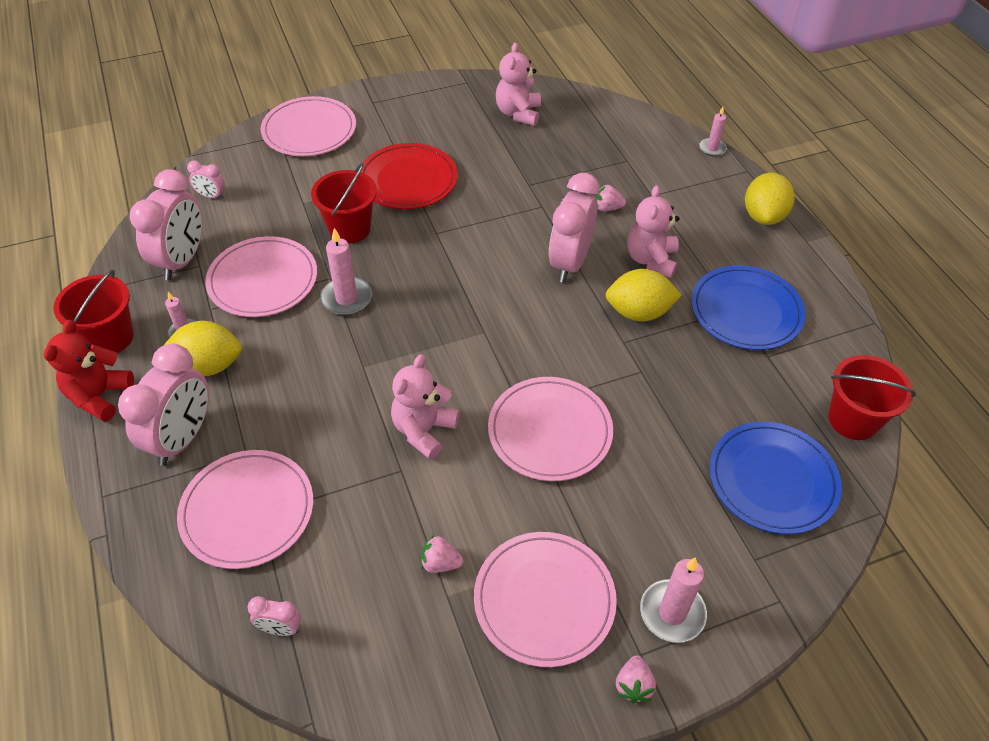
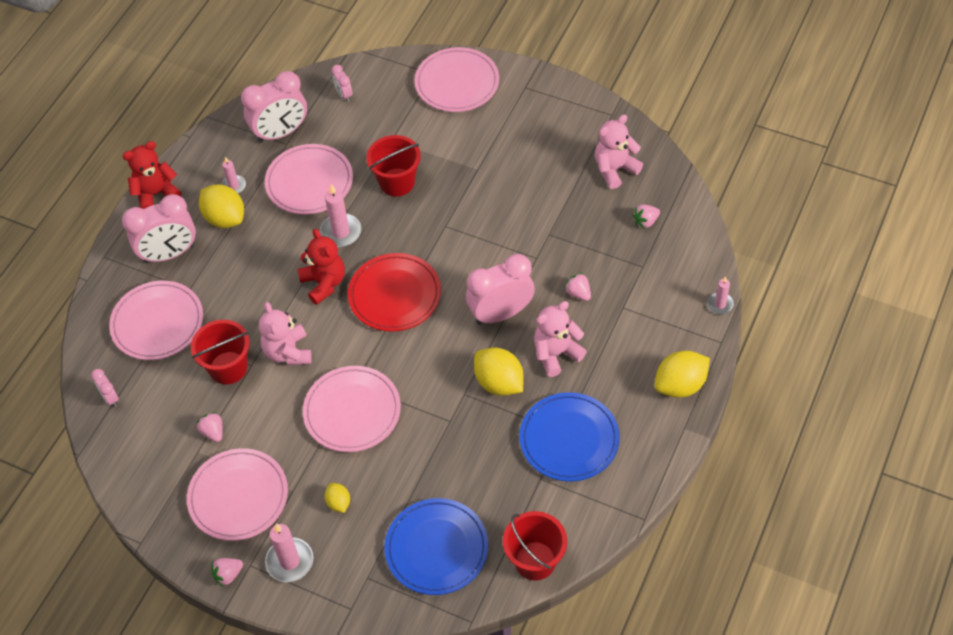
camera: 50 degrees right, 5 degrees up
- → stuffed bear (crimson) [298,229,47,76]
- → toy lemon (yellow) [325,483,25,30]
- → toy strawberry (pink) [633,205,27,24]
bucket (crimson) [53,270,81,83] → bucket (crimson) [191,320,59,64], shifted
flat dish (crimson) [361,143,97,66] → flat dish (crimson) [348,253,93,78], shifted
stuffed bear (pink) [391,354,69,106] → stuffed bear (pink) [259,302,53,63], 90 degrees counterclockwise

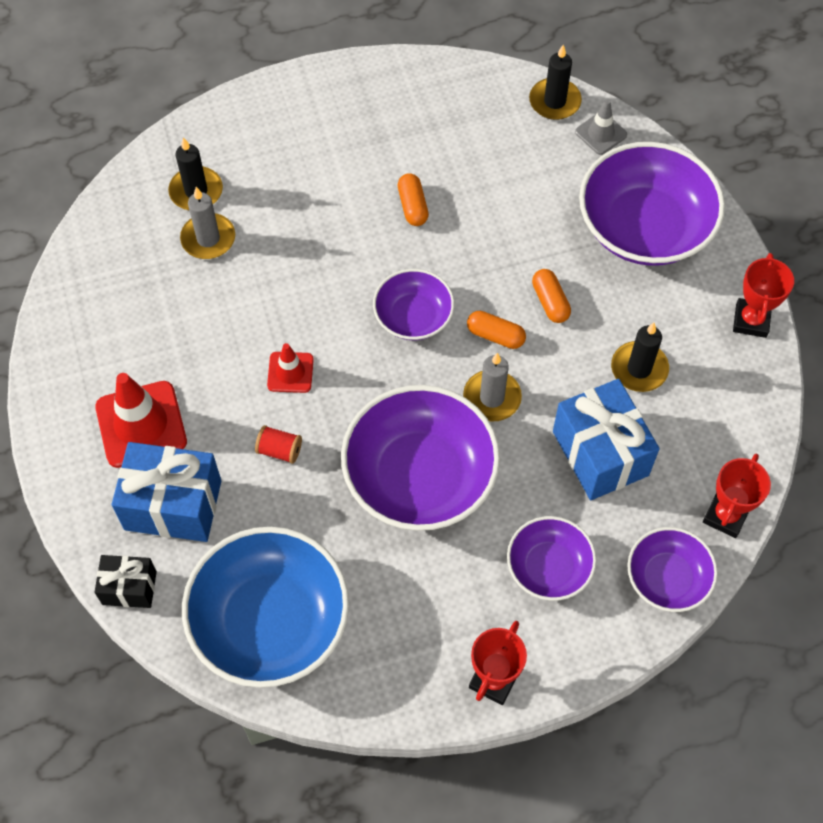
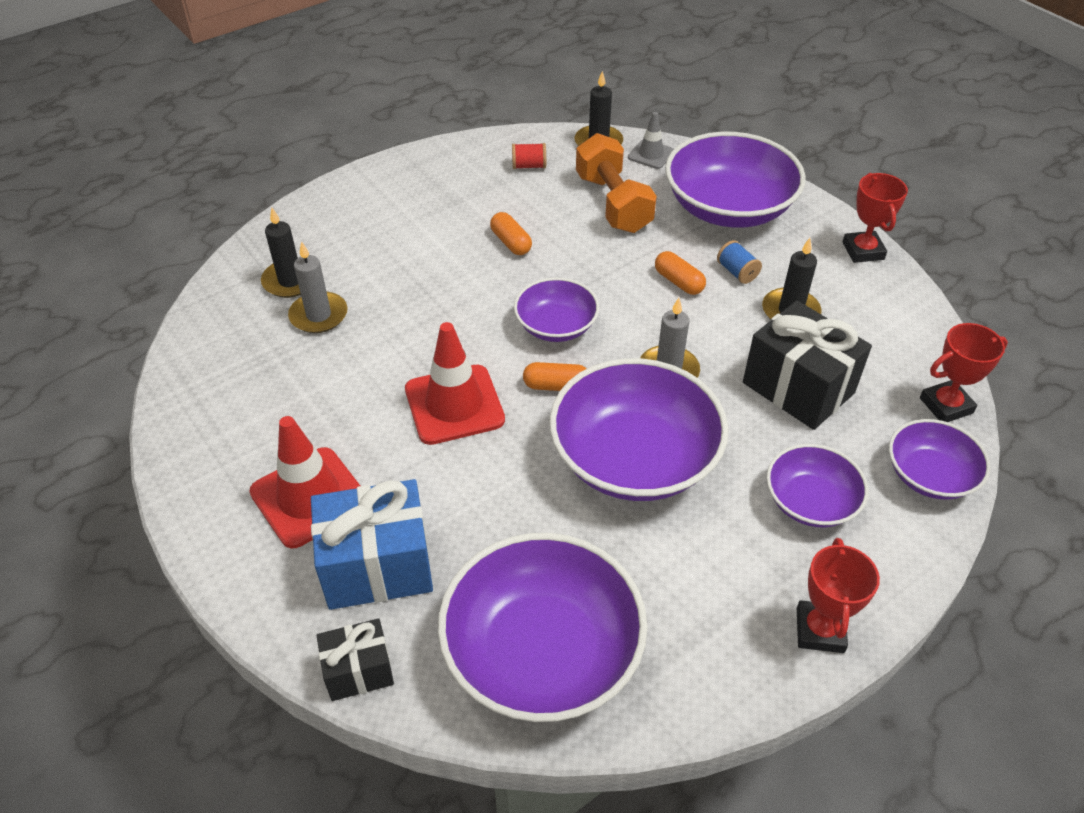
camera: 20 degrees left, 15 degrees down
- → dumbbell (orange) [576,133,81,100]
- → spool (cobalt) [717,240,45,44]
spool (crimson) [255,425,47,39] → spool (crimson) [512,143,34,26], shifted
pill shape (orange) [467,311,59,38] → pill shape (orange) [523,362,64,29], shifted
serving bowl (cobalt) [182,527,167,161] → serving bowl (purple) [438,533,210,189]
wrapped gift (cobalt) [553,379,106,121] → wrapped gift (jet-black) [743,300,129,130]
award cup (crimson) [703,454,68,84] → award cup (crimson) [920,323,88,99], 60 degrees clockwise
safety cone (crimson) [267,343,47,50] → safety cone (crimson) [405,322,100,123], x1.80

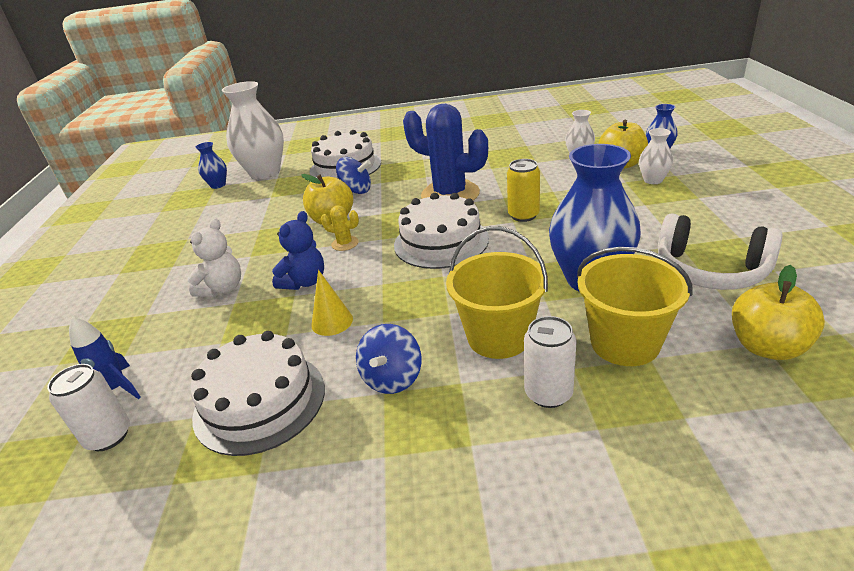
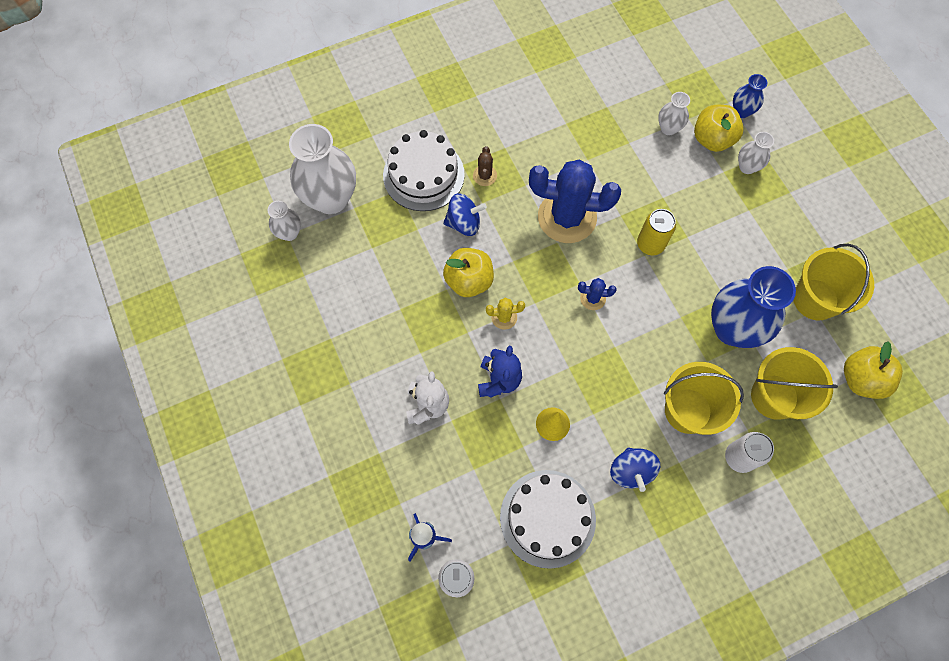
camera: 25 degrees left, 35 degrees up
- → prickly plant (russet) [473,146,24,40]
layer cake (snow-white) [394,193,95,76] → prickly plant (cobalt) [578,278,38,32]
over-ear headphones (snow-white) [658,213,125,77] → bucket (yellow) [793,244,81,76]
tall vase (cobalt) [196,142,31,47] → tall vase (snow-white) [268,201,33,40]

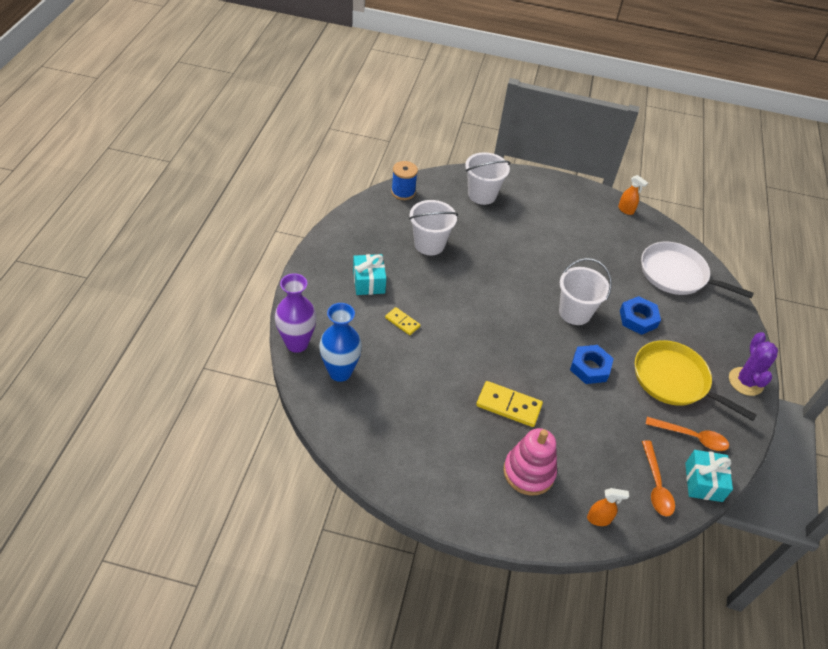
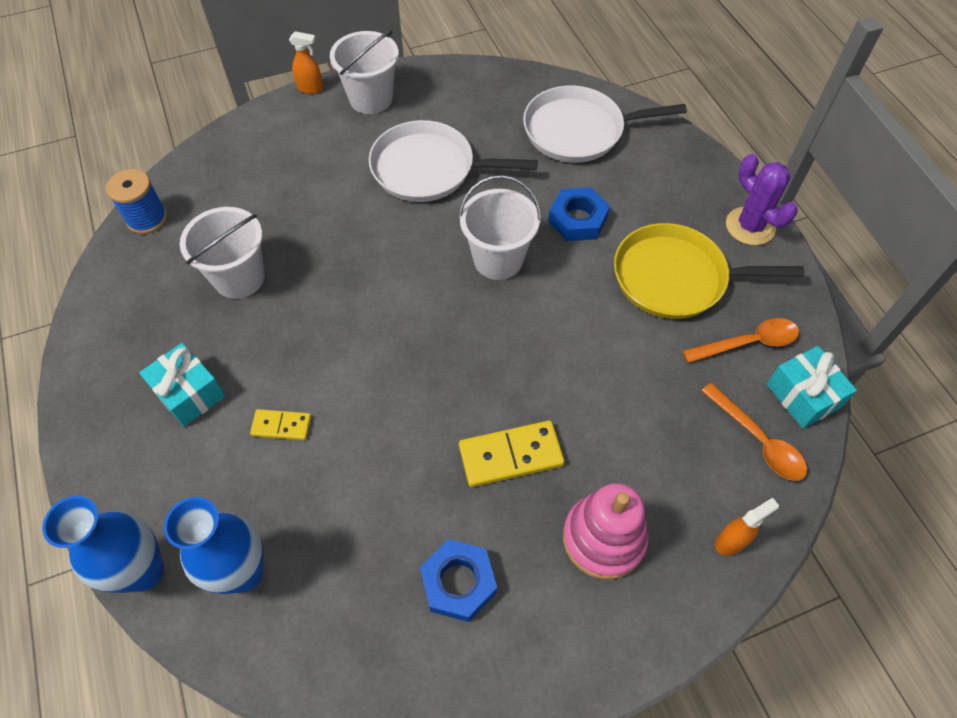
camera: 30 degrees left, 10 degrees up
- → skillet (snow-white) [369,120,169,82]
bucket (snow-white) [465,152,46,53] → bucket (snow-white) [330,30,69,84], shifted
hex nut (cobalt) [570,345,44,39] → hex nut (cobalt) [420,539,77,83], shifted
spray cleaner (orange) [618,175,30,40] → spray cleaner (orange) [289,31,34,63], shifted
tall vase (purple) [275,273,42,80] → tall vase (cobalt) [42,496,122,97]

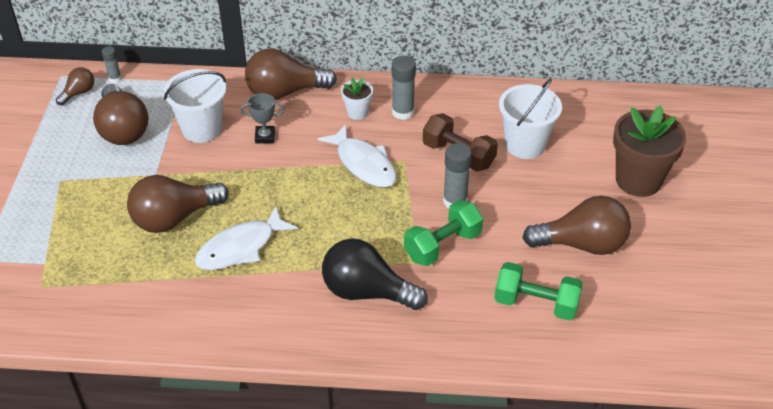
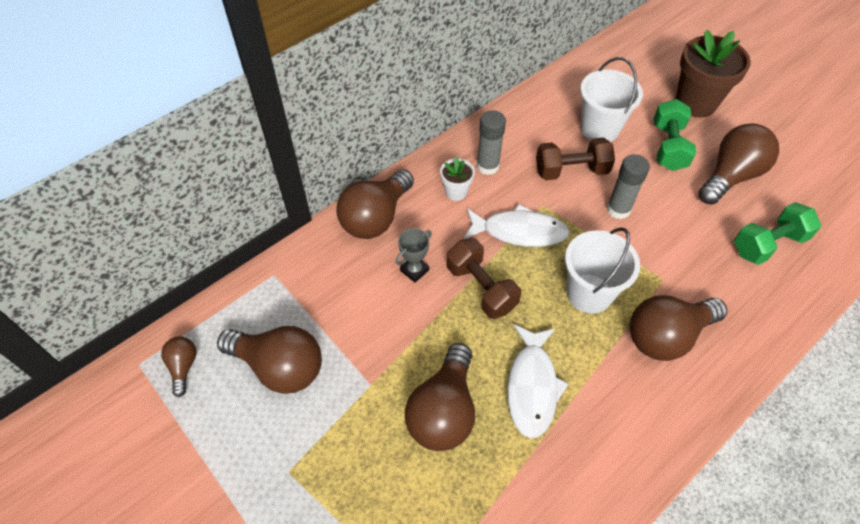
camera: 45 degrees left, 10 degrees up
stick of glue (grey) [102,46,19,37] → -
- → dumbbell (russet) [446,238,75,81]
bucket (snow-white) [164,69,62,74] → bucket (snow-white) [565,227,75,87], shifted
dumbbell (emerald) [404,200,79,66] → dumbbell (emerald) [654,99,42,72], shifted
light bulb (jet-black) [322,238,106,72] → light bulb (russet) [629,295,98,66]

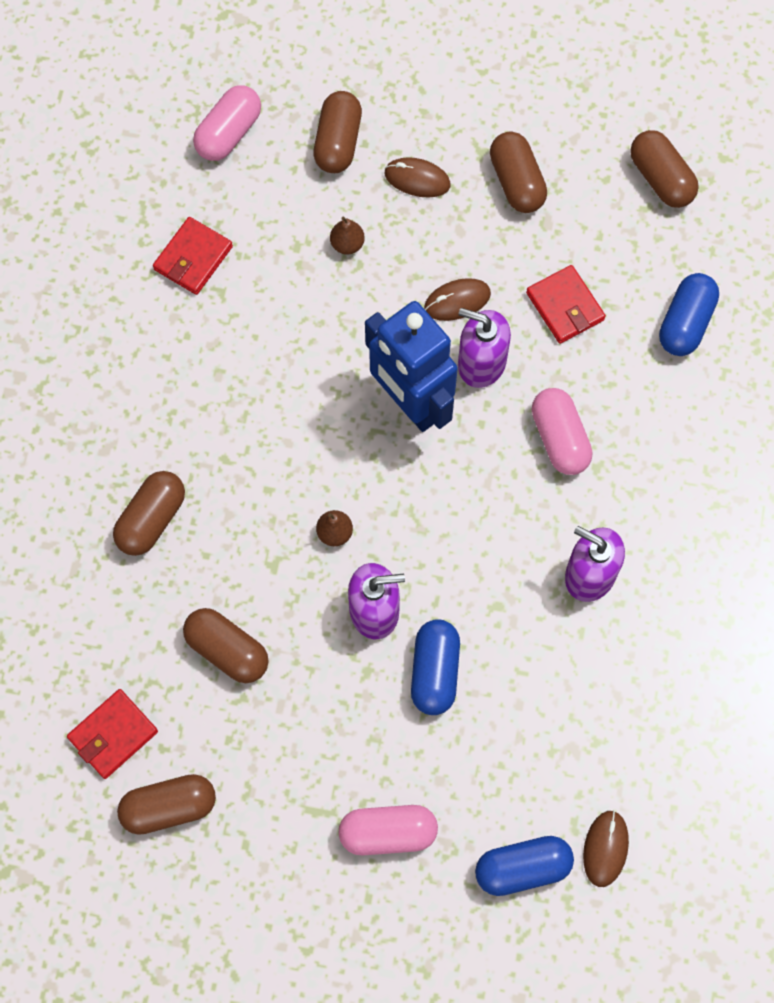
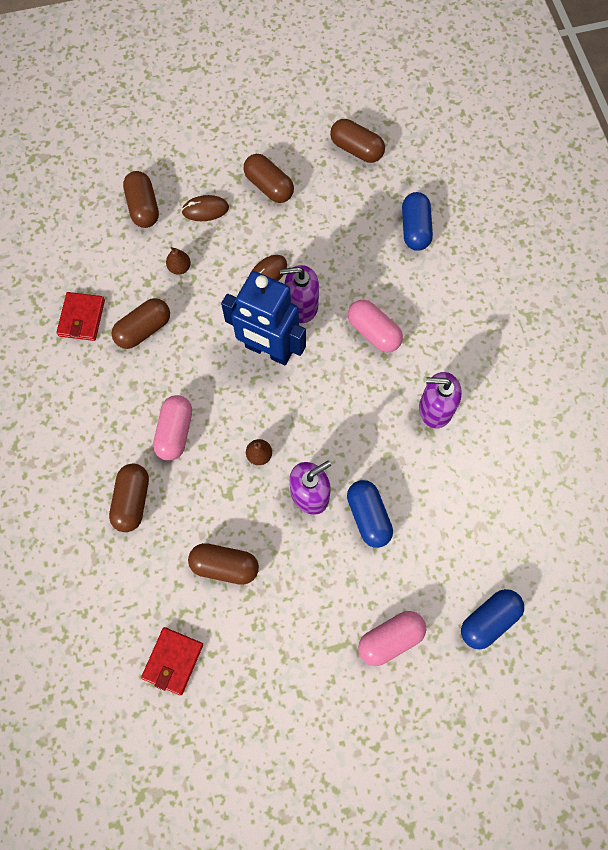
camera: 25 degrees left, 0 degrees up
billfold (crimson) [526,265,80,79] → -
mouse (russet) [583,810,46,77] → -
pill shape (russet) [117,774,99,61] → pill shape (russet) [112,298,58,51], shifted
pill shape (pink) [193,85,68,76] → pill shape (pink) [153,395,39,66], shifted

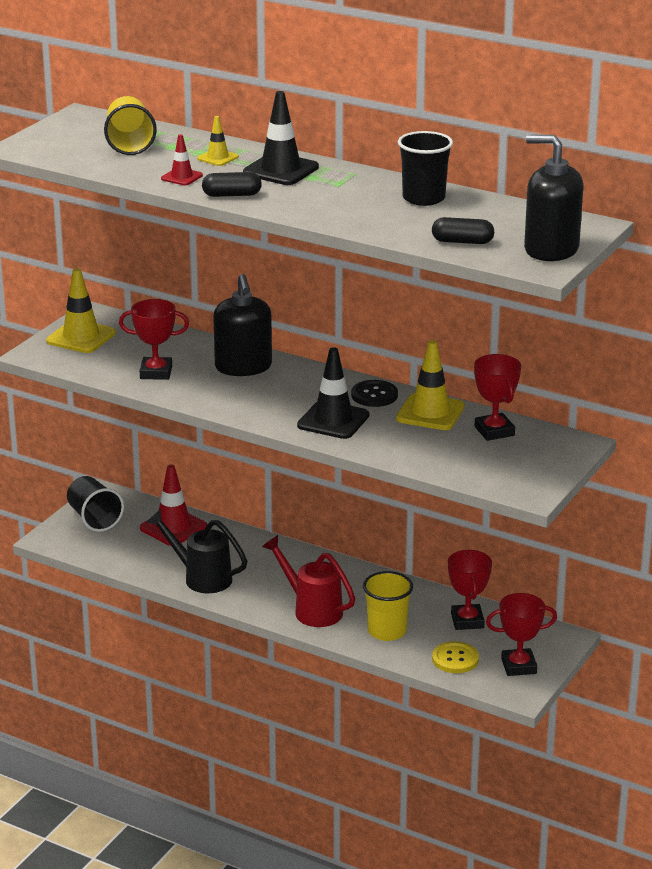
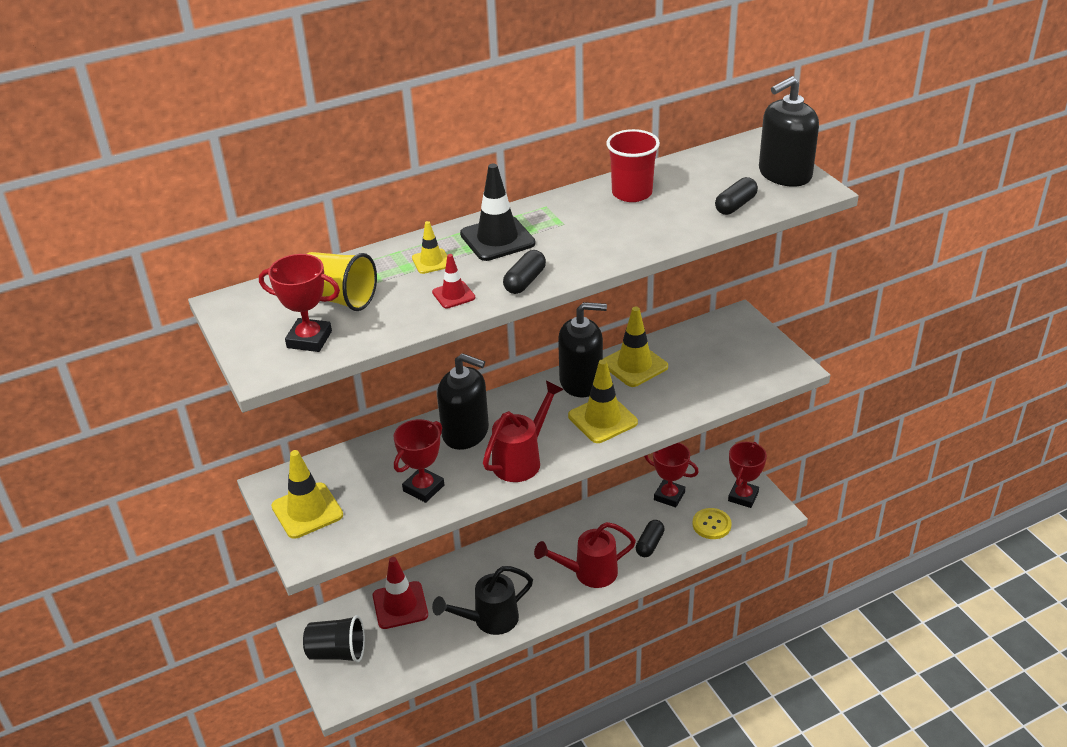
camera: 55 degrees left, 10 degrees up
- → watering can (crimson) [483,381,81,101]
award cup (crimson) [474,354,47,87] → award cup (crimson) [259,254,81,98], shifted
button (jet-black) [351,380,47,27] → soap dispenser (jet-black) [558,302,49,95]
tumbler (yellow) [363,571,50,70] → pill shape (jet-black) [636,520,29,37]
safety cone (jet-black) [297,347,72,92] → safety cone (yellow) [568,359,70,84]
tumbler (jet-black) [398,131,55,75] → tumbler (crimson) [606,129,54,73]

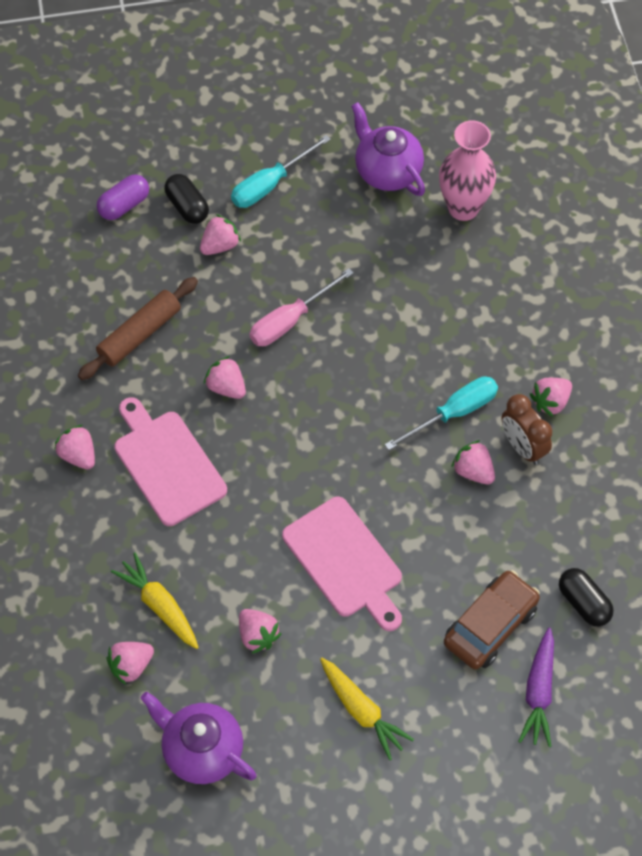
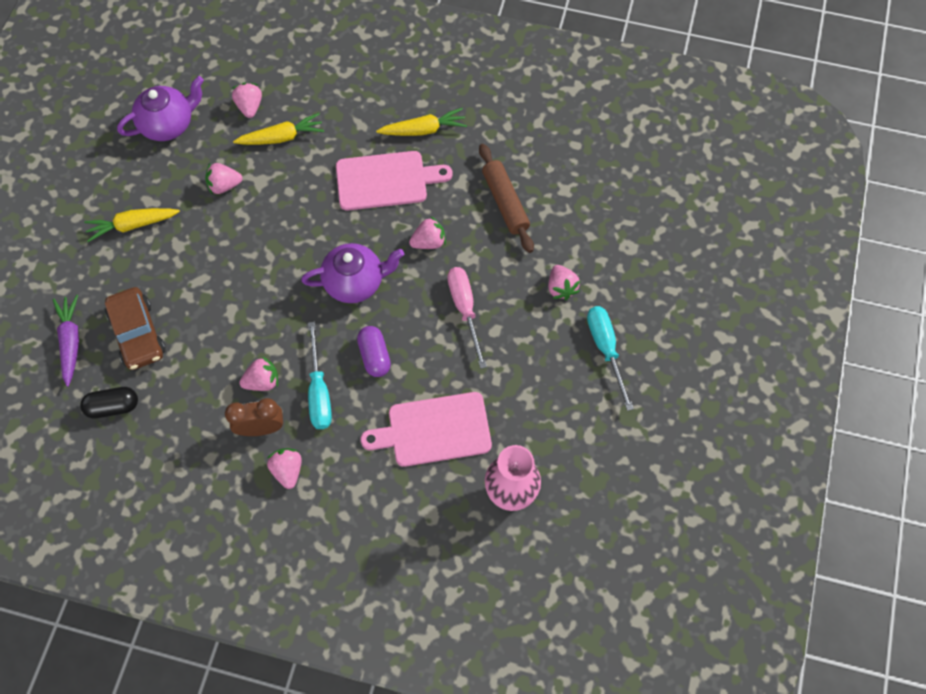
camera: 115 degrees right, 5 degrees up
pill shape (jet-black) [164,174,45,50] → -
pill shape (purple) [97,175,52,45] → pill shape (purple) [357,326,34,51], shifted
cutting board (pink) [282,496,120,135] → cutting board (pink) [360,392,132,75], shifted
teapot (purple) [351,102,74,94] → teapot (purple) [301,243,103,60], shifted
toy strawberry (pink) [54,425,41,44] → root vegetable (yellow) [376,108,91,28]
root vegetable (purple) [518,628,36,119] → root vegetable (purple) [53,295,26,92], 45 degrees clockwise

